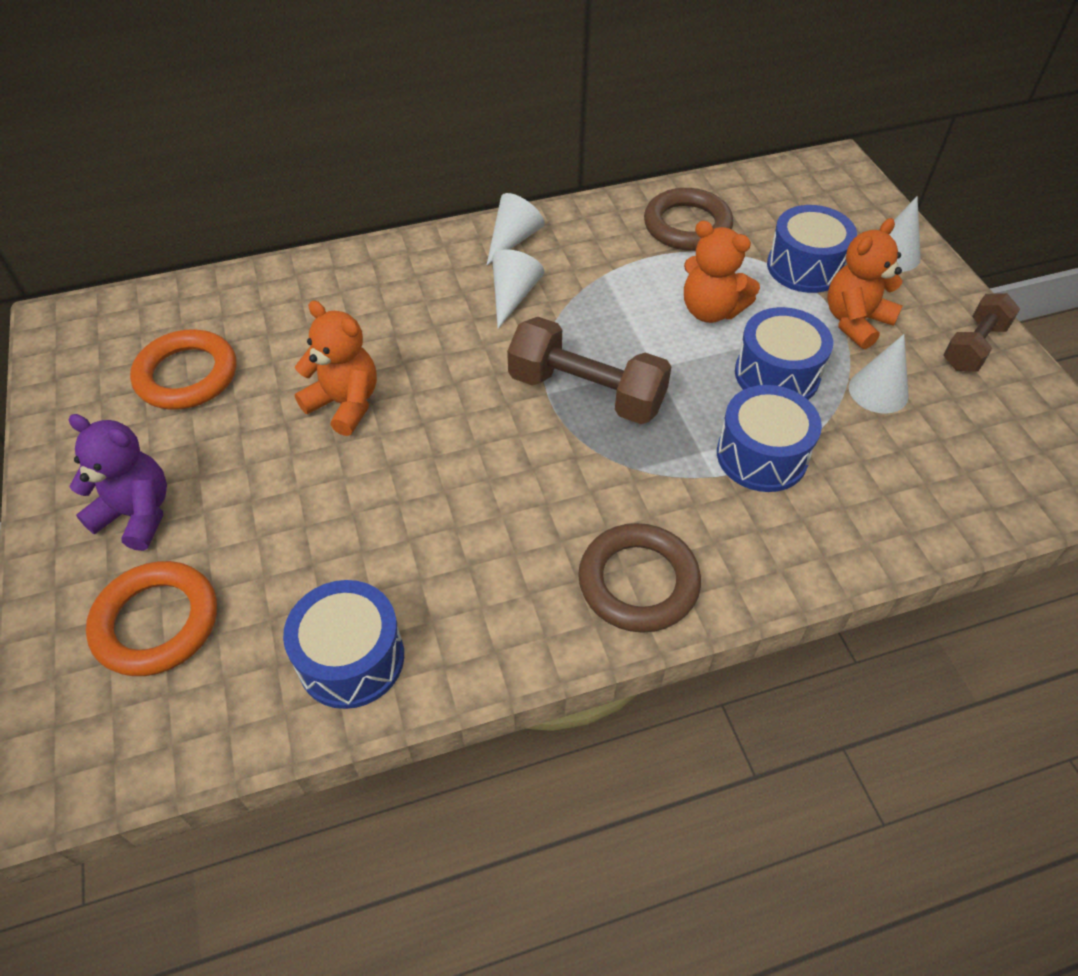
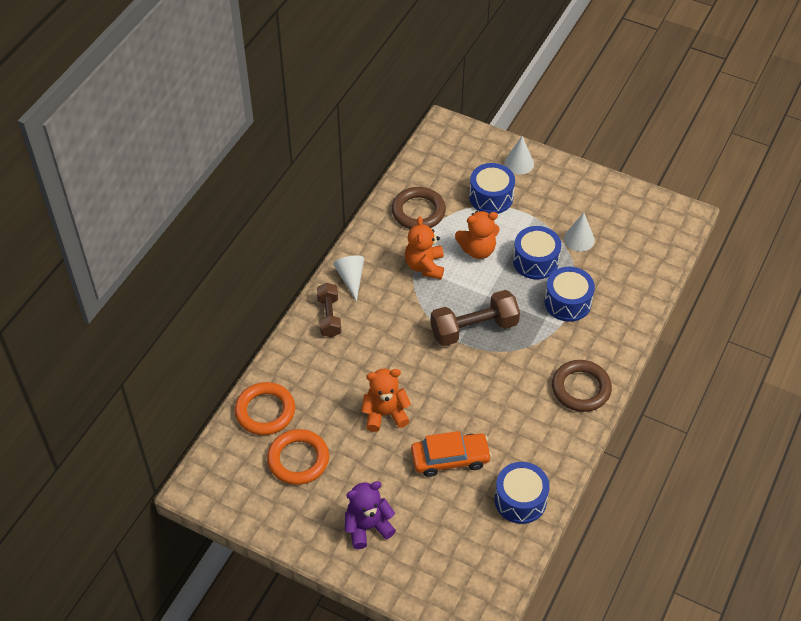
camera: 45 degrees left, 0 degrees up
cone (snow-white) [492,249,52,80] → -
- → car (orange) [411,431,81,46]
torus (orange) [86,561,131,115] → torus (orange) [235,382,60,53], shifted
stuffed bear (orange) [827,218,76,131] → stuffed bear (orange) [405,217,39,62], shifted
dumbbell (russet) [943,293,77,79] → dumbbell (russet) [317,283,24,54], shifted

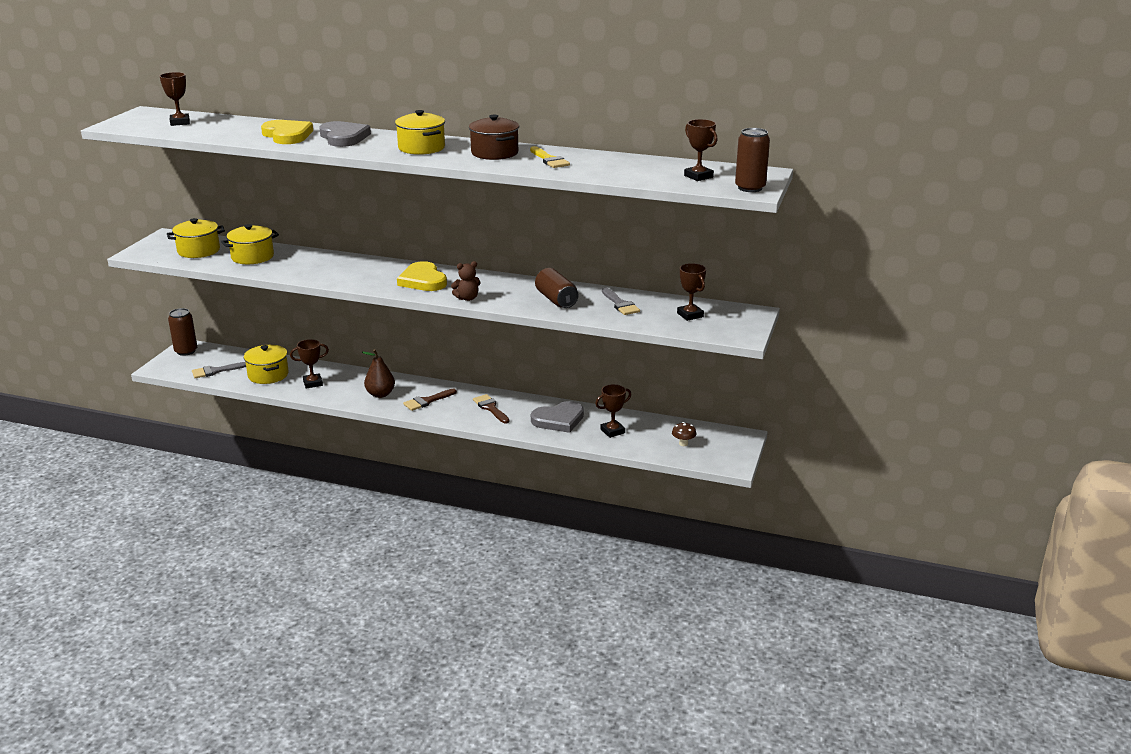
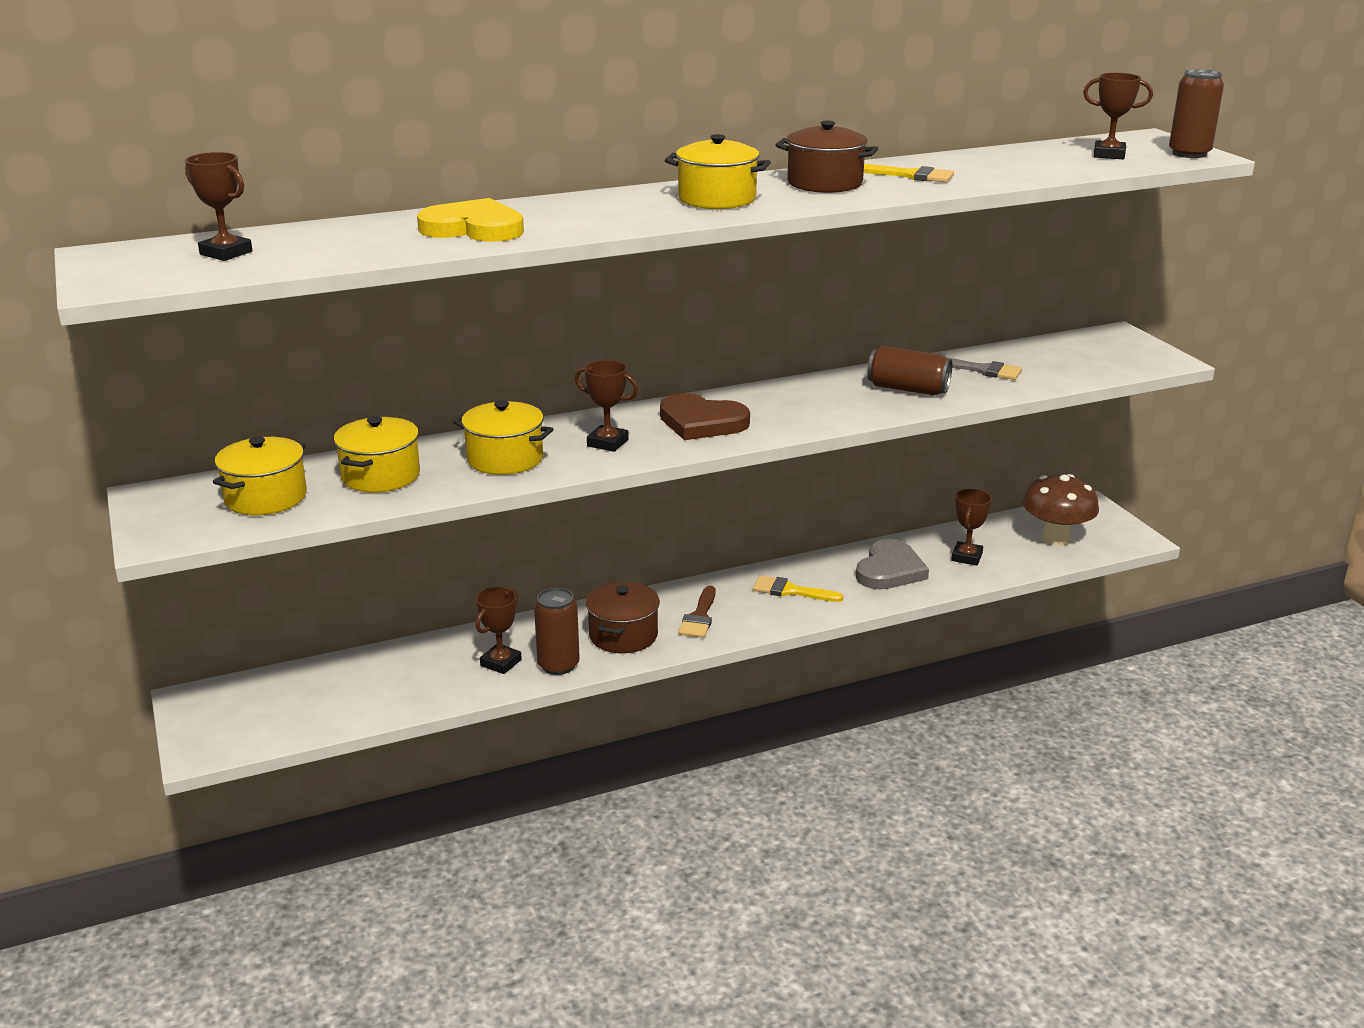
camera: 40 degrees left, 0 degrees up
brush (grey) [192,362,54,16] → -
heart shape (grey) [319,121,52,26] → -
stuffed bear (russet) [451,261,30,40] → -
soda can (russet) [168,308,29,48] → soda can (russet) [534,588,46,87], shifted
stockpot (yellow) [244,345,45,39] → stockpot (yellow) [453,400,100,75], shifted
award cup (russet) [677,263,29,58] → award cup (russet) [575,360,64,92], shifted
pear fruit (russet) [362,349,33,49] → stockpot (russet) [586,582,74,71]
heart shape (yellow) [397,261,50,30] → heart shape (russet) [660,393,90,47]
brush (russet) [473,394,37,30] → brush (yellow) [753,575,90,27]
toadstool (russet) [672,422,24,24] → toadstool (russet) [1022,474,77,72], x2.17

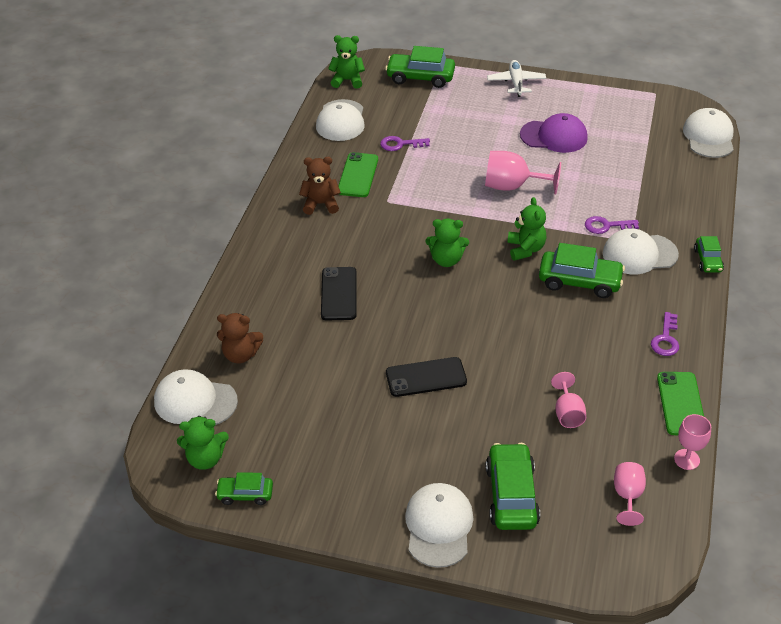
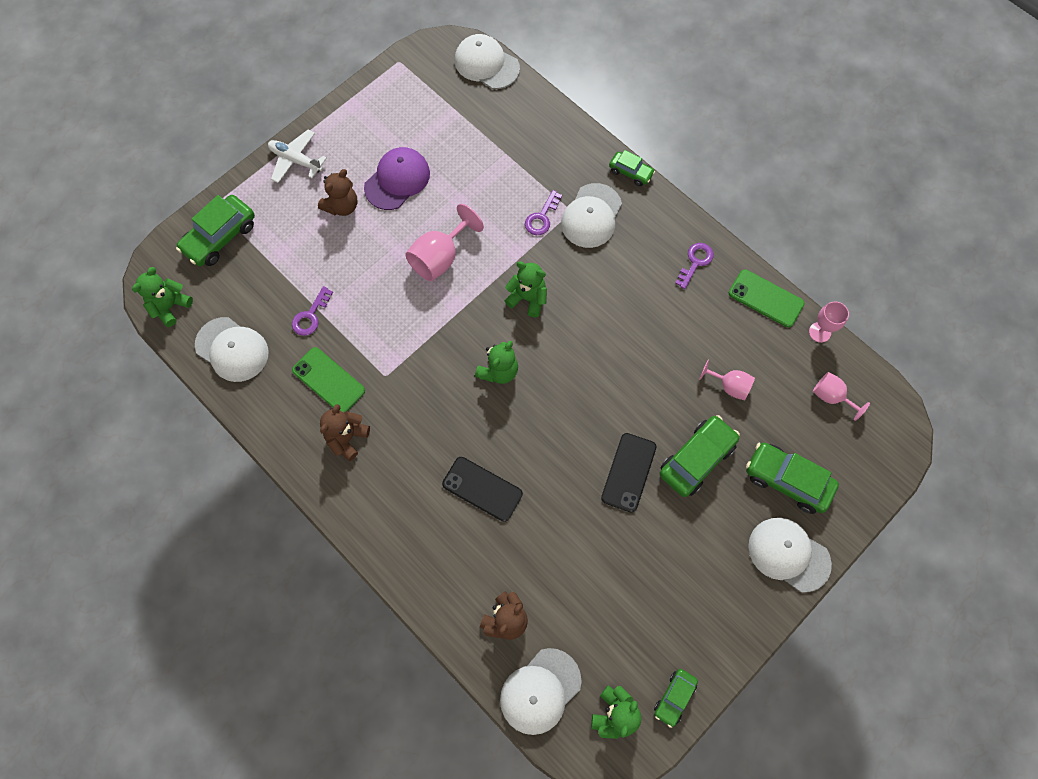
camera: 60 degrees left, 25 degrees up
- → stuffed bear (russet) [318,169,39,47]
car (emerald) [539,243,86,55] → car (emerald) [660,415,80,82], shifted
door key (purple) [651,312,28,44] → door key (purple) [675,243,39,46], 105 degrees counterclockwise

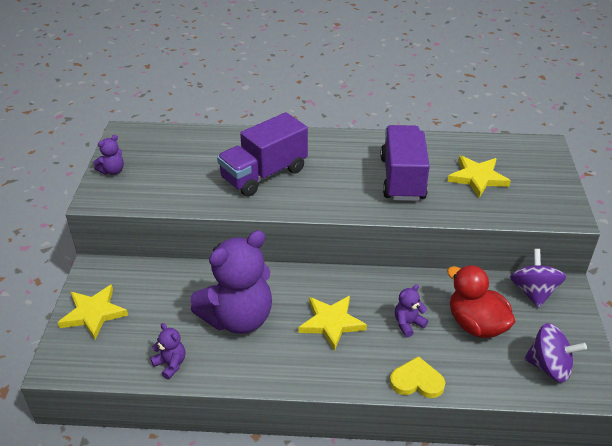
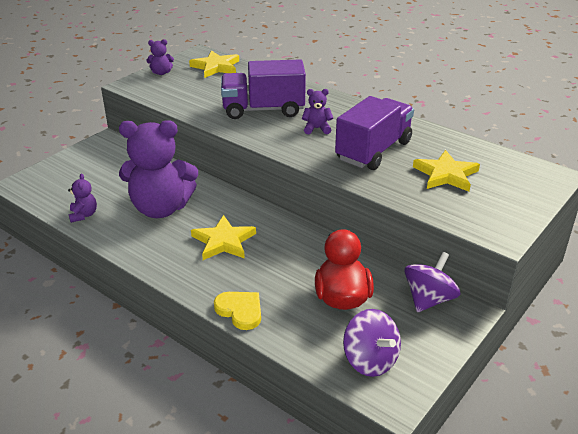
camera: 35 degrees right, 5 degrees down
star (yellow) [58,284,70,56] → star (yellow) [189,50,50,28], shifted
stuffed bear (purple) [395,284,33,53] → stuffed bear (purple) [302,89,31,45], shifted

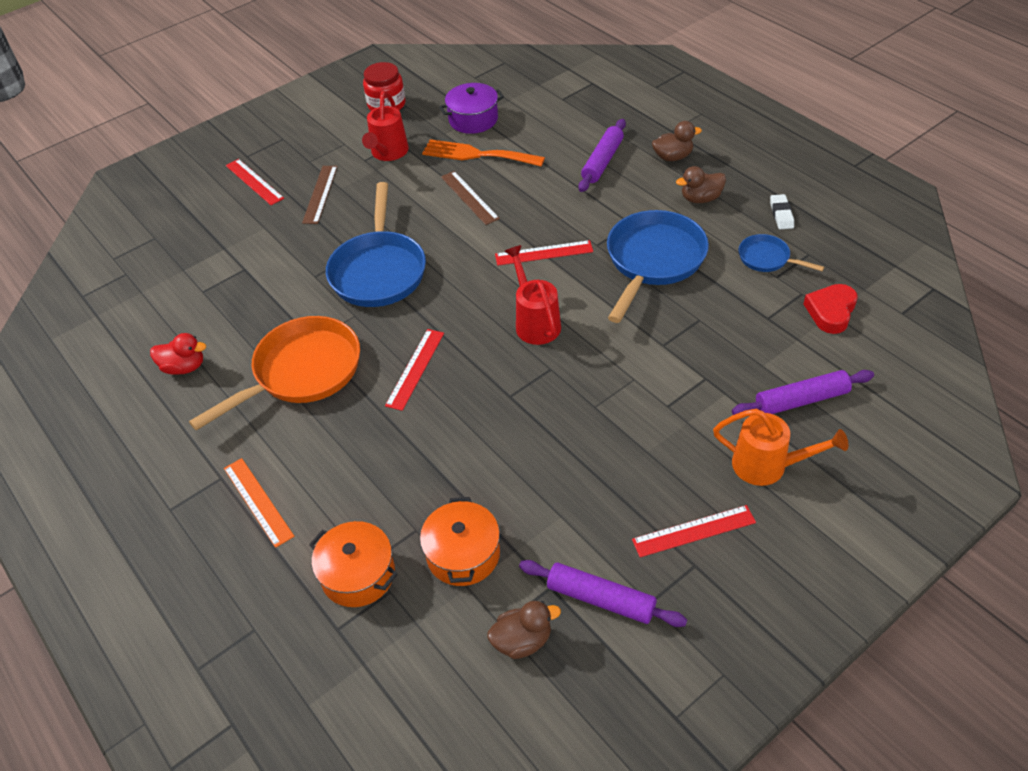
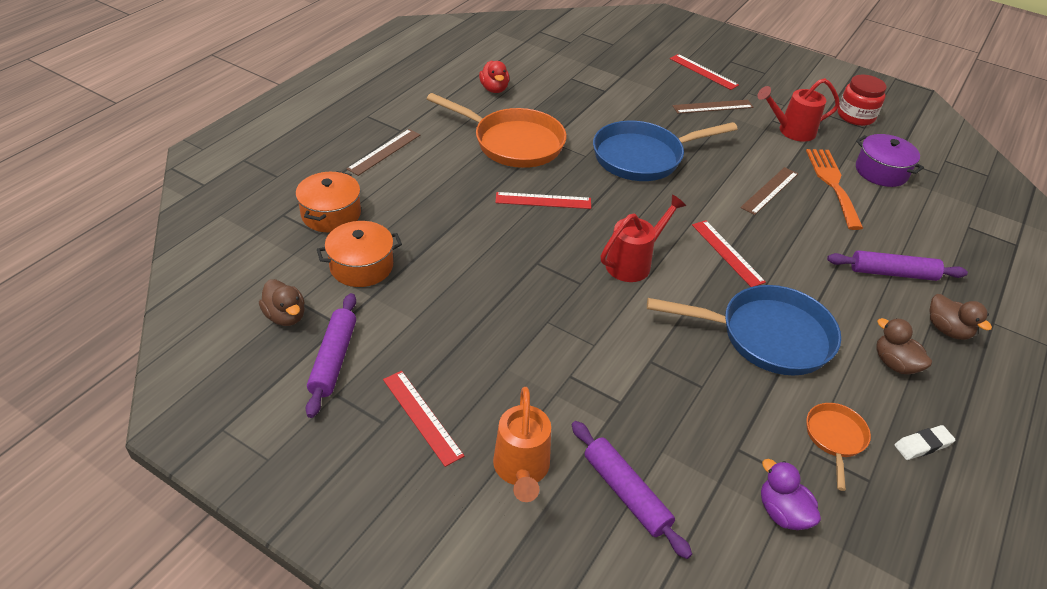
camera: 65 degrees right, 5 degrees down
heart shape (crimson) [803,284,55,50] → toy duck (purple) [761,459,60,71]
straightedge (orange) [224,458,70,90] → straightedge (russet) [347,129,73,47]
skillet (cobalt) [739,234,85,38] → skillet (orange) [806,403,65,88]
straightedge (crimson) [226,159,58,46] → straightedge (crimson) [670,54,69,36], 75 degrees counterclockwise

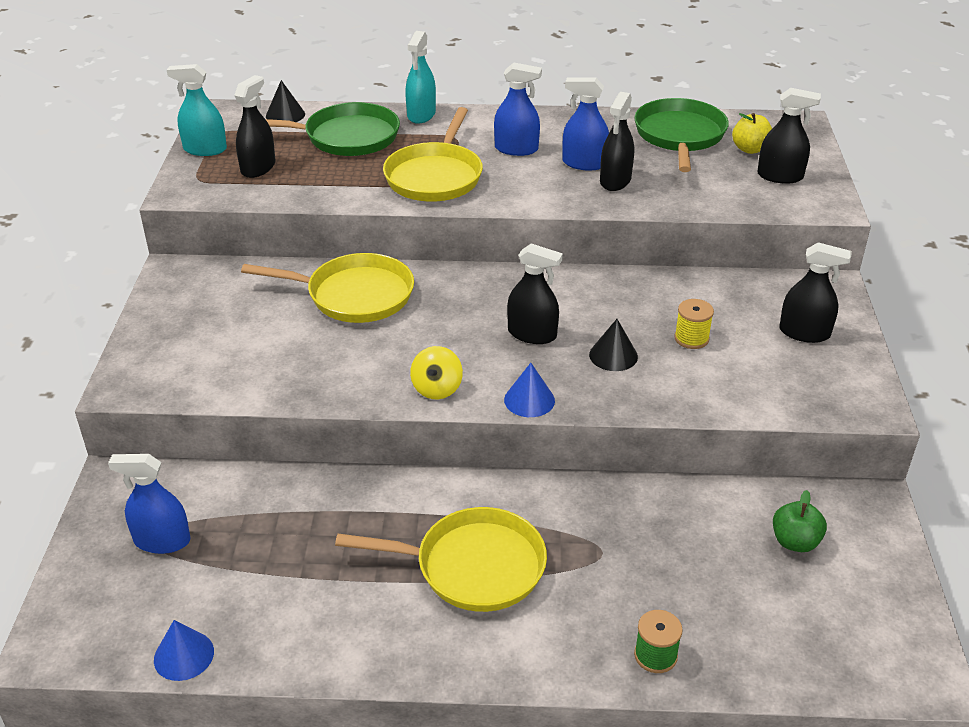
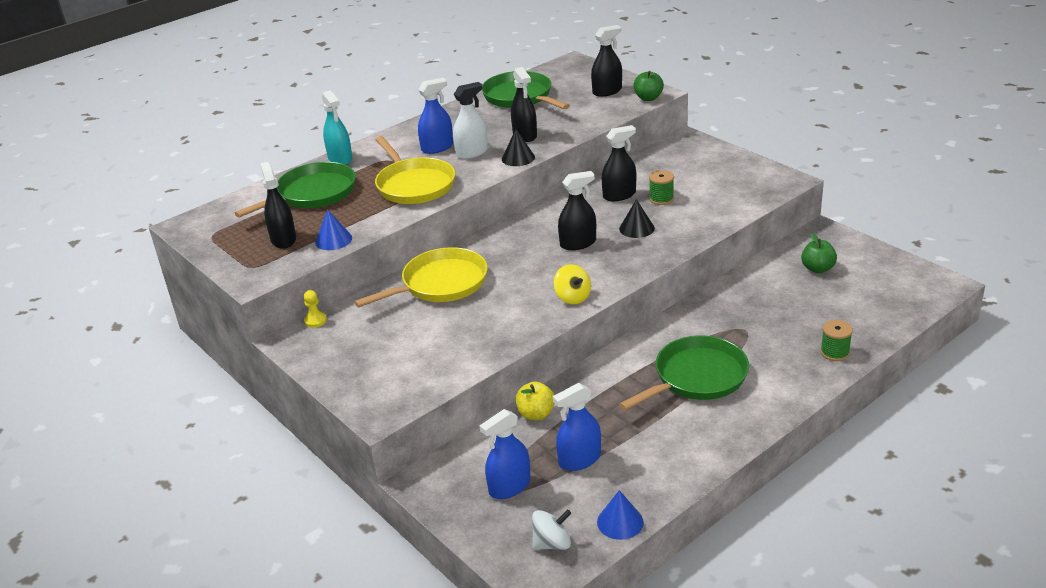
camera: 40 degrees left, 5 degrees down
spray cleaner (teal) [167,64,60,92] → -
- → game pawn (yellow) [304,290,23,38]
- → spray cleaner (snow-white) [453,82,35,77]
- → whirligig (snow-white) [532,509,39,41]
- → apple (emerald) [633,71,31,30]
cone (jet-black) [266,80,39,42] → cone (jet-black) [502,129,33,37], shifted
cone (cobalt) [504,363,51,54] → cone (cobalt) [315,209,37,41], shifted
spray cleaner (cobalt) [562,78,47,92] → spray cleaner (cobalt) [553,383,48,88], shifted
apple (yellow) [732,113,40,41] → apple (yellow) [516,381,39,39], shifted
spray cleaner (jet-black) [779,242,73,101] → spray cleaner (jet-black) [602,125,34,76], shifted
skillet (yellow) [335,507,212,105] → skillet (emerald) [619,335,130,76]
spool (yellow) [674,299,40,50] → spool (emerald) [649,170,25,35]

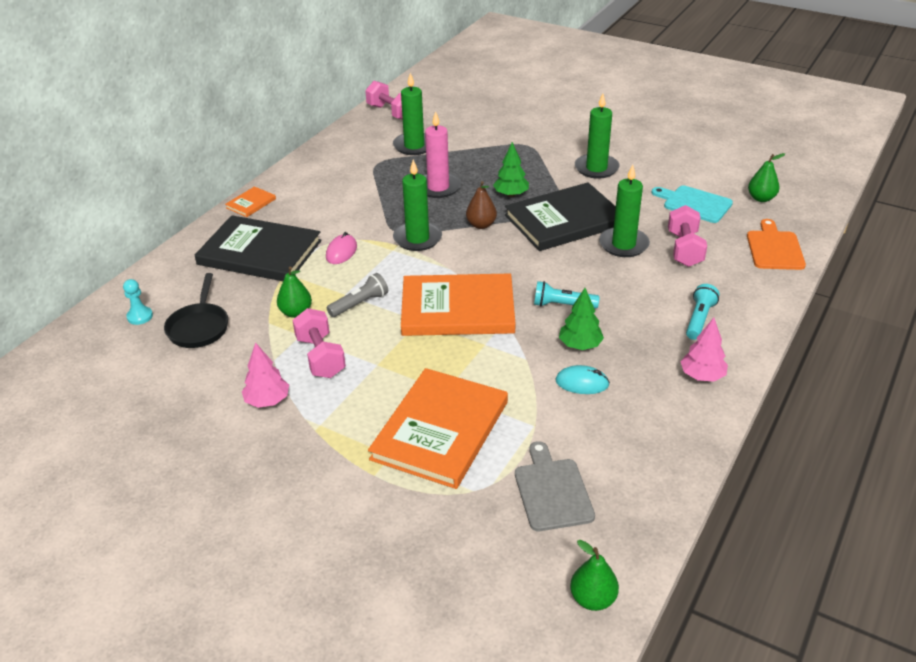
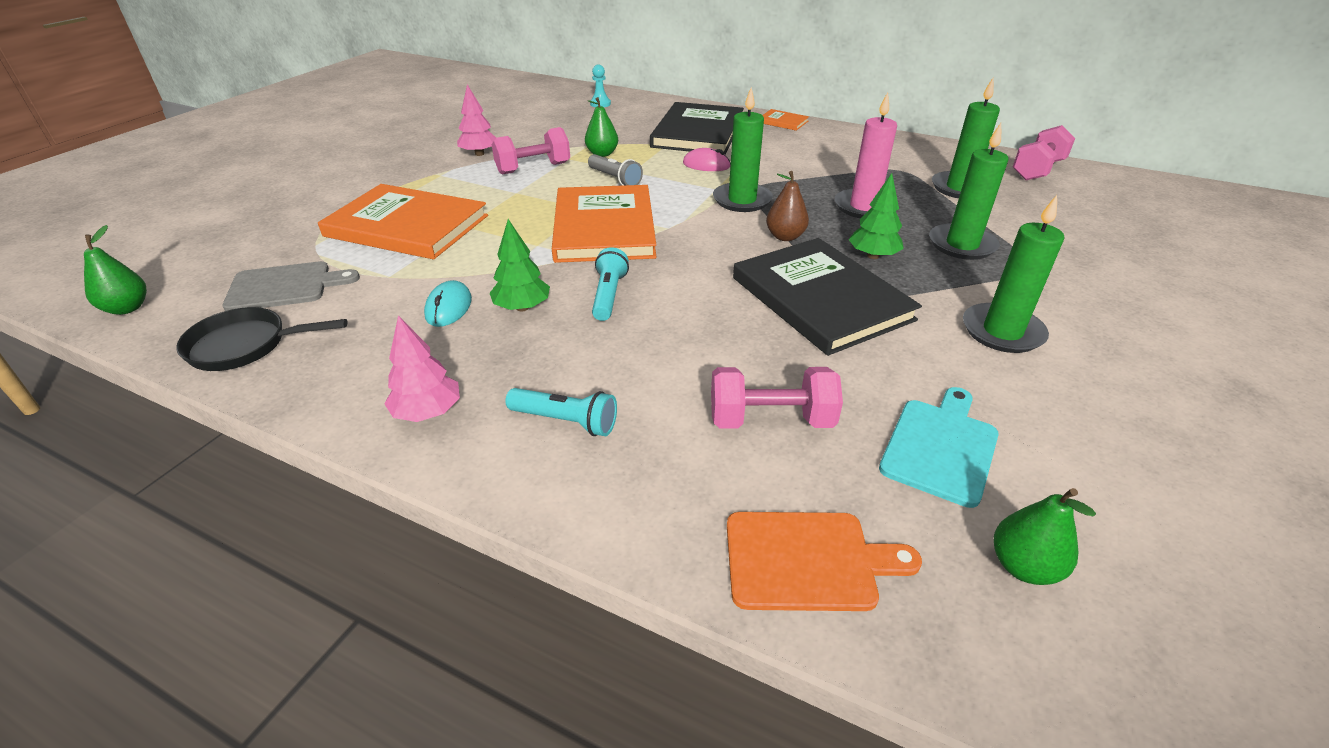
camera: 85 degrees right, 0 degrees up
skillet (jet-black) [164,273,64,75] → skillet (jet-black) [176,307,172,64], shifted
pillar candle (emerald) [599,164,51,93] → pillar candle (emerald) [929,123,79,137], shifted

